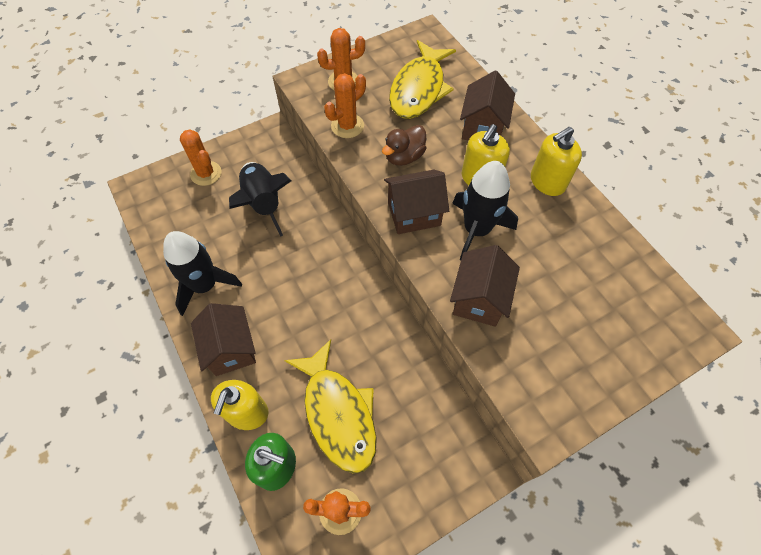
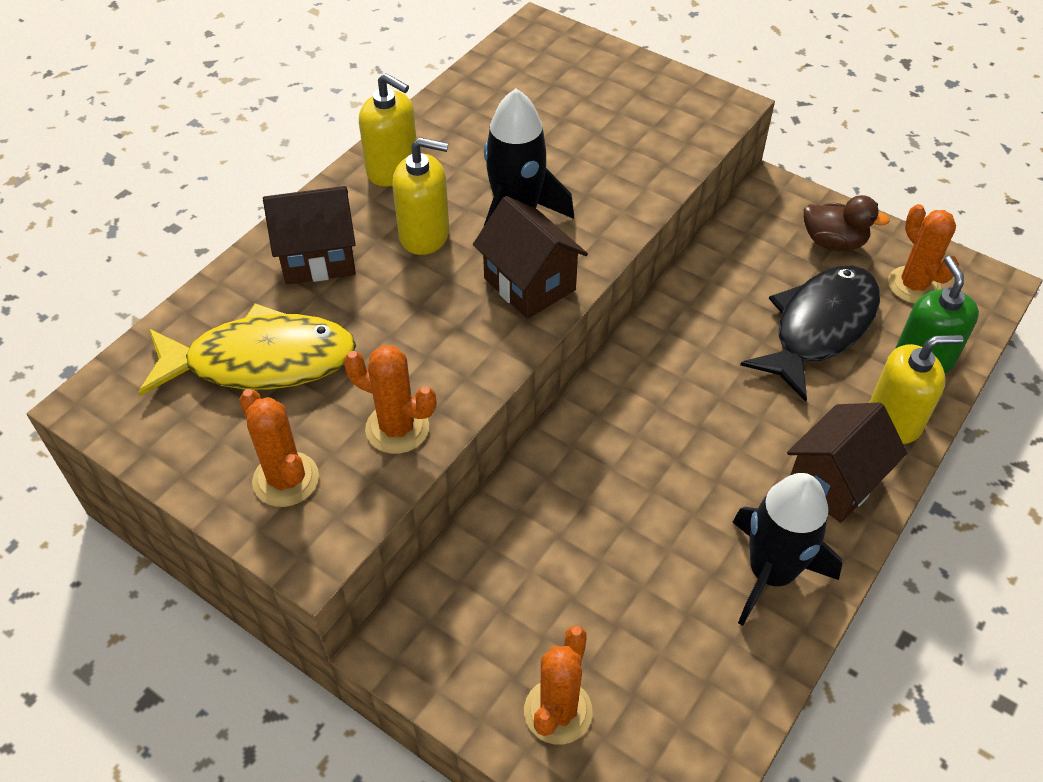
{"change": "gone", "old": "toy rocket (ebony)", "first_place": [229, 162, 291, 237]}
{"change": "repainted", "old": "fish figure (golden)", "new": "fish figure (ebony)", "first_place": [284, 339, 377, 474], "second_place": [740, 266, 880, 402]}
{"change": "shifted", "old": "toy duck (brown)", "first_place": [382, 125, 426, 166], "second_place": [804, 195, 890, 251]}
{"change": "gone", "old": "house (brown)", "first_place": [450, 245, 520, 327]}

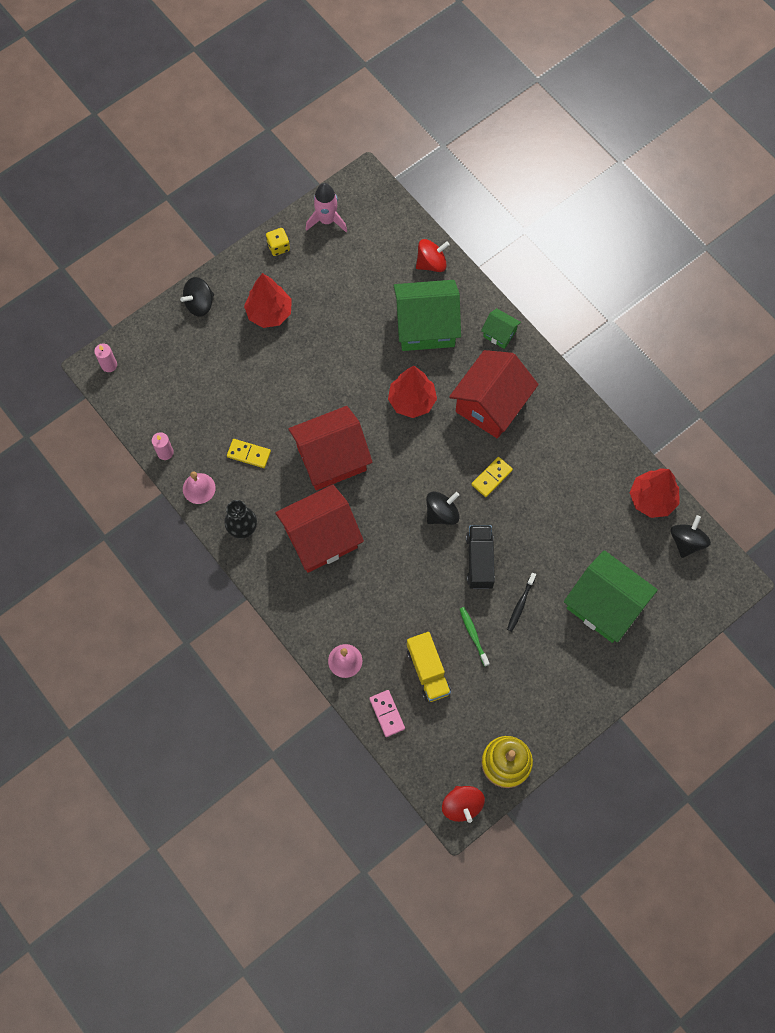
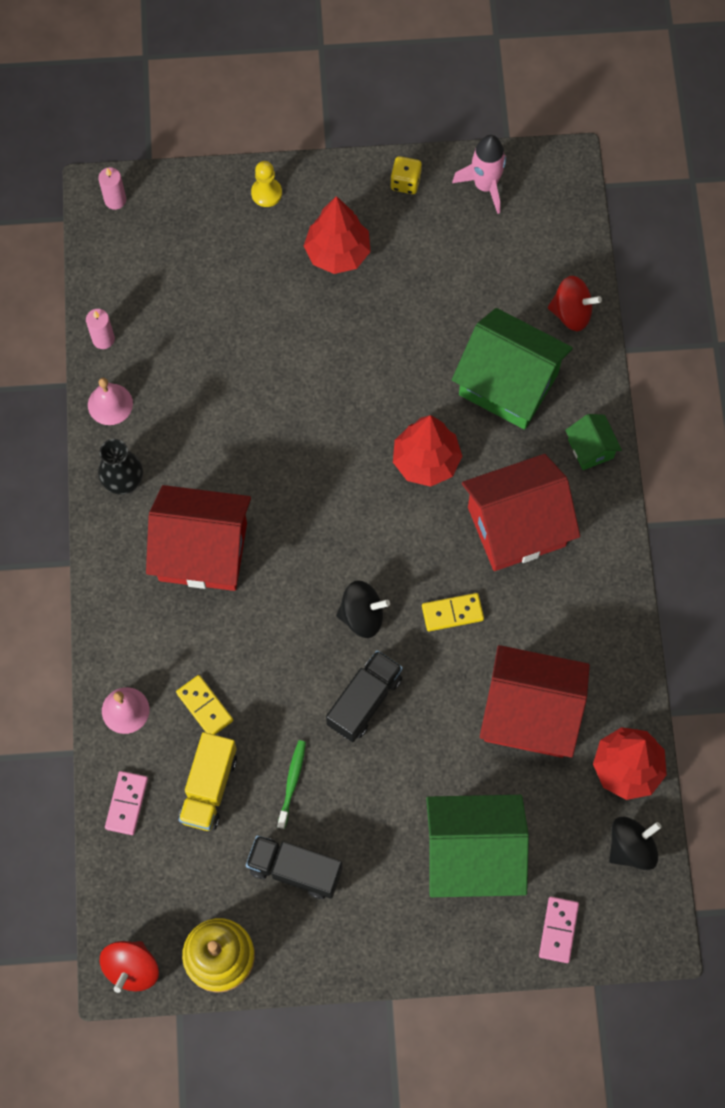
{"change": "swapped", "old": "toy top (ebony)", "new": "chess pawn (golden)", "first_place": [180, 277, 214, 317], "second_place": [251, 161, 282, 207]}
{"change": "shifted", "old": "domino (golden)", "first_place": [227, 439, 271, 468], "second_place": [176, 675, 233, 735]}
{"change": "shifted", "old": "house (red)", "first_place": [288, 406, 372, 490], "second_place": [480, 645, 590, 758]}
{"change": "gone", "old": "tooth brush (ebony)", "first_place": [507, 573, 536, 632]}
{"change": "rotated", "old": "house (leaf-green)", "first_place": [564, 550, 658, 643], "second_place": [426, 795, 529, 897], "degrees": -75}
{"change": "new", "new": "lorry (ebony)", "second_place": [246, 835, 343, 899]}
{"change": "new", "new": "domino (pink)", "second_place": [539, 896, 579, 963]}

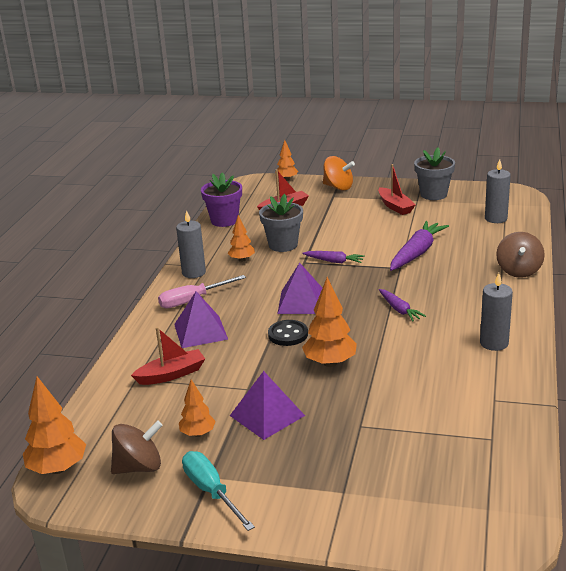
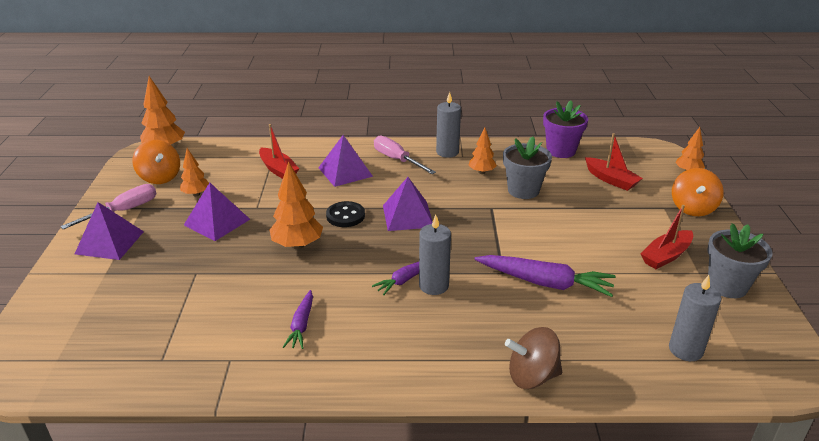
{"change": "repainted", "old": "toy top (brown)", "new": "toy top (bright orange)", "first_place": [111, 420, 163, 474], "second_place": [132, 140, 180, 184]}
{"change": "repainted", "old": "hand screwdriver (aqua)", "new": "hand screwdriver (pink)", "first_place": [182, 451, 255, 531], "second_place": [60, 184, 157, 230]}
{"change": "shifted", "old": "root vegetable (royal purple)", "first_place": [302, 251, 365, 263], "second_place": [283, 290, 313, 349]}
{"change": "shifted", "old": "pillar candle (gray)", "first_place": [480, 273, 513, 351], "second_place": [419, 215, 451, 295]}
{"change": "new", "new": "pyramid (royal purple)", "second_place": [75, 202, 144, 260]}

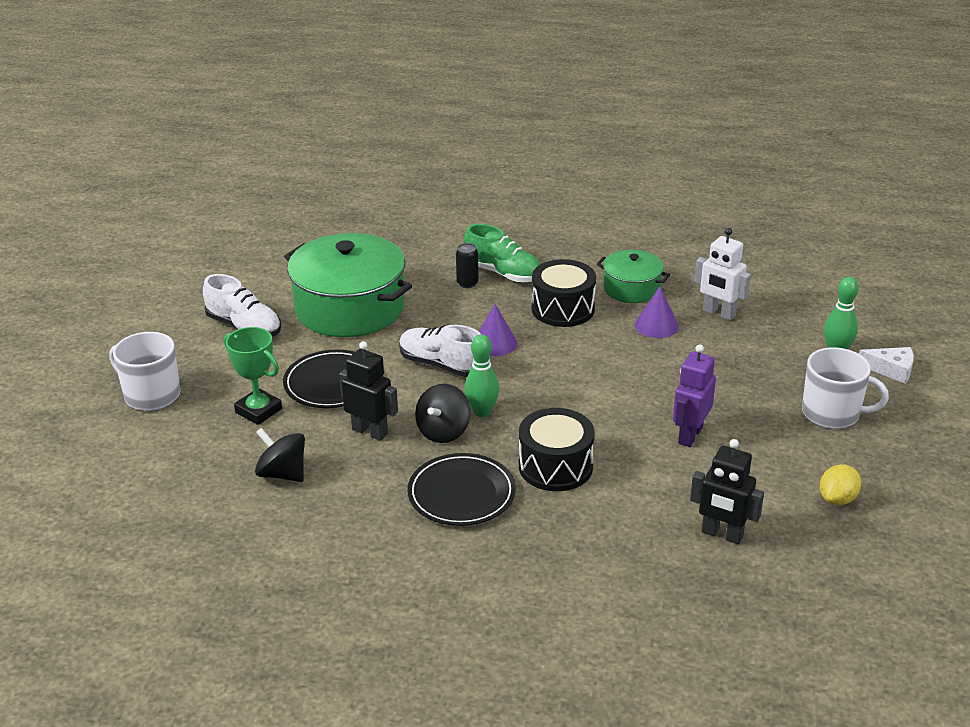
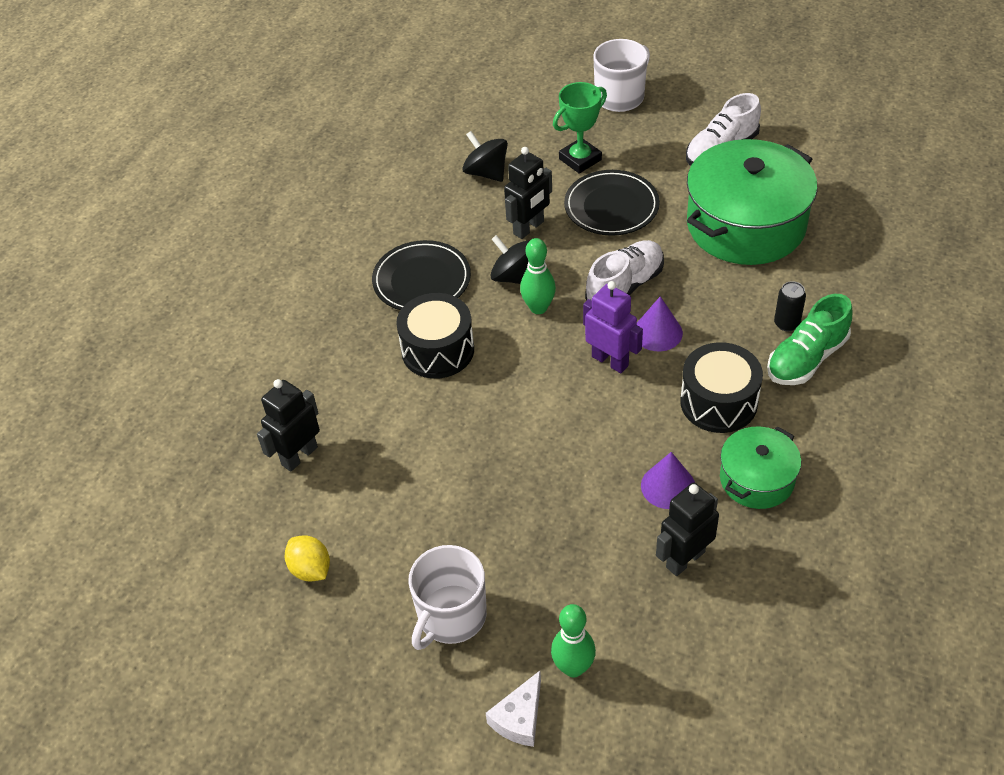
{"change": "rotated", "old": "toy top (ebony)", "first_place": [255, 428, 305, 482], "second_place": [462, 131, 508, 182], "degrees": -90}
{"change": "shifted", "old": "robot figure (royal purple)", "first_place": [673, 344, 716, 447], "second_place": [583, 281, 643, 373]}
{"change": "repainted", "old": "robot figure (white)", "new": "robot figure (ebony)", "first_place": [694, 228, 751, 321], "second_place": [656, 482, 719, 576]}

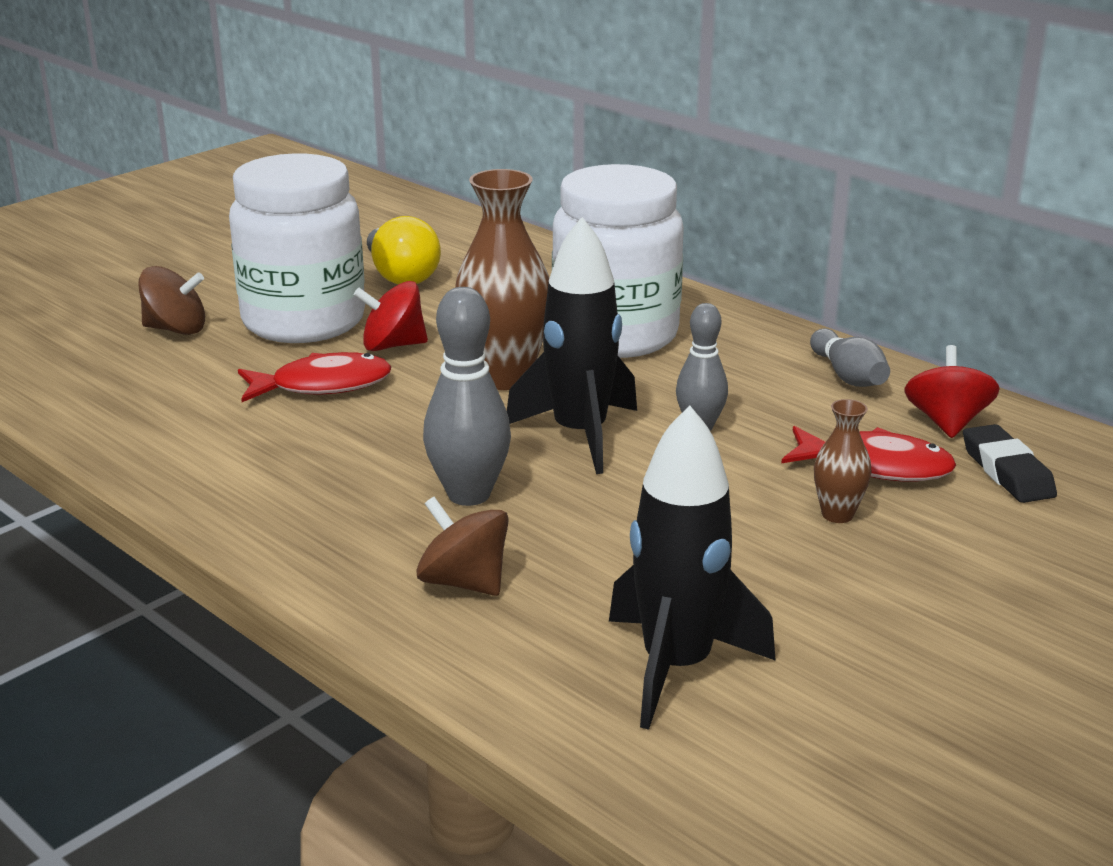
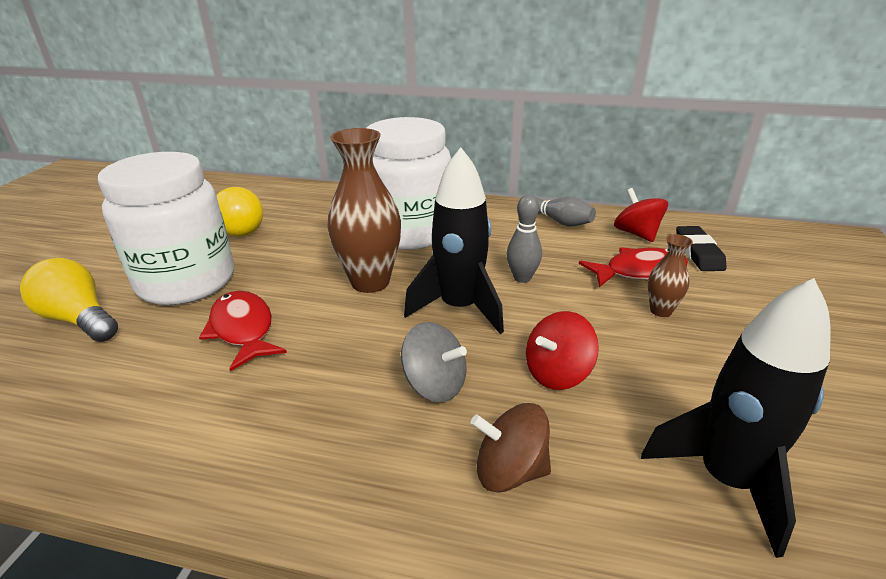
{"change": "swapped", "old": "toy top (brown)", "new": "bulb (golden)", "first_place": [138, 266, 205, 335], "second_place": [20, 258, 118, 342]}
{"change": "rotated", "old": "fish figure (red)", "first_place": [238, 352, 391, 402], "second_place": [199, 291, 287, 371], "degrees": -75}
{"change": "shifted", "old": "toy top (red)", "first_place": [354, 281, 428, 351], "second_place": [526, 311, 599, 390]}
{"change": "swapped", "old": "tenpin (gray)", "new": "toy top (gray)", "first_place": [423, 287, 511, 506], "second_place": [401, 322, 467, 402]}
{"change": "rotated", "old": "eraser (ebony)", "first_place": [963, 424, 1057, 503], "second_place": [676, 226, 727, 271], "degrees": 45}

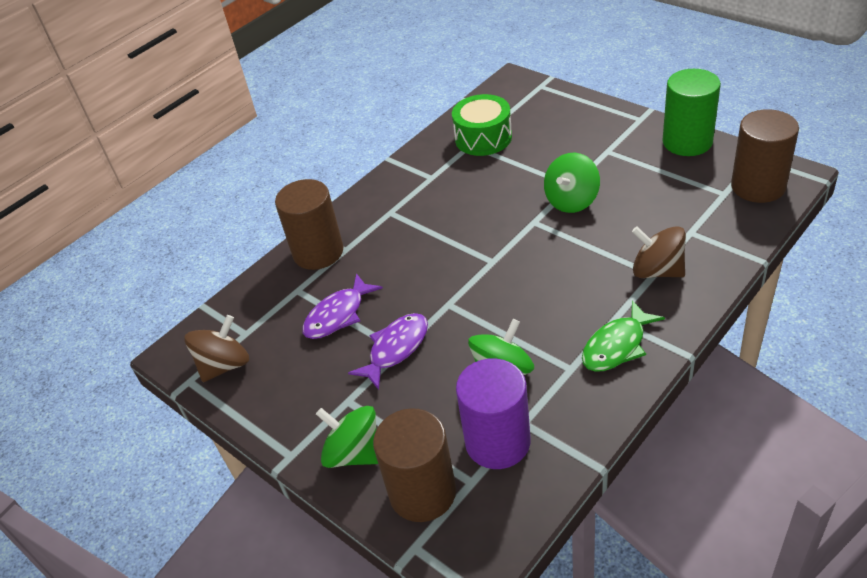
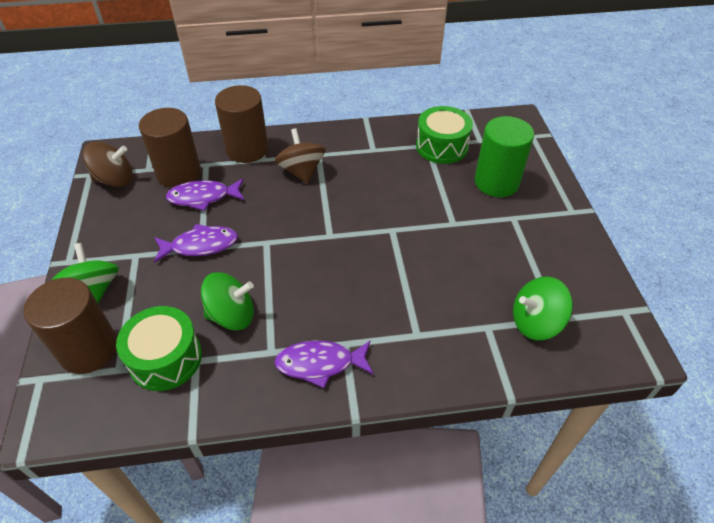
{"change": "swapped", "old": "solid cylinder (royal purple)", "new": "snare drum (leaf-green)", "first_place": [456, 358, 530, 469], "second_place": [116, 306, 202, 391]}
{"change": "shifted", "old": "toy top (leaf-green)", "first_place": [544, 153, 600, 213], "second_place": [513, 276, 573, 340]}
{"change": "repainted", "old": "fish figure (leaf-green)", "new": "fish figure (royal purple)", "first_place": [582, 300, 665, 372], "second_place": [274, 341, 374, 388]}
{"change": "shifted", "old": "toy top (brown)", "first_place": [632, 226, 686, 278], "second_place": [275, 128, 325, 184]}
{"change": "shifted", "old": "solid cylinder (leaf-green)", "first_place": [663, 69, 721, 156], "second_place": [475, 116, 534, 197]}
{"change": "shifted", "old": "solid cylinder (brown)", "first_place": [731, 109, 799, 203], "second_place": [139, 108, 201, 188]}

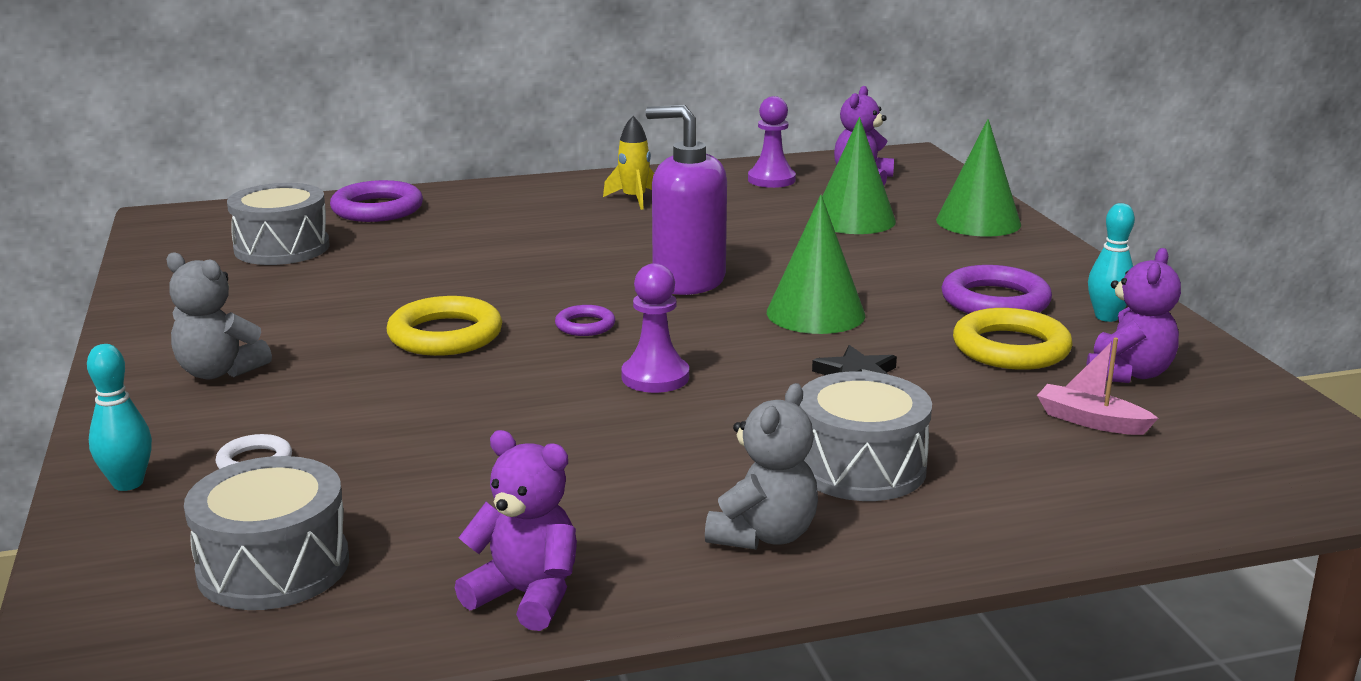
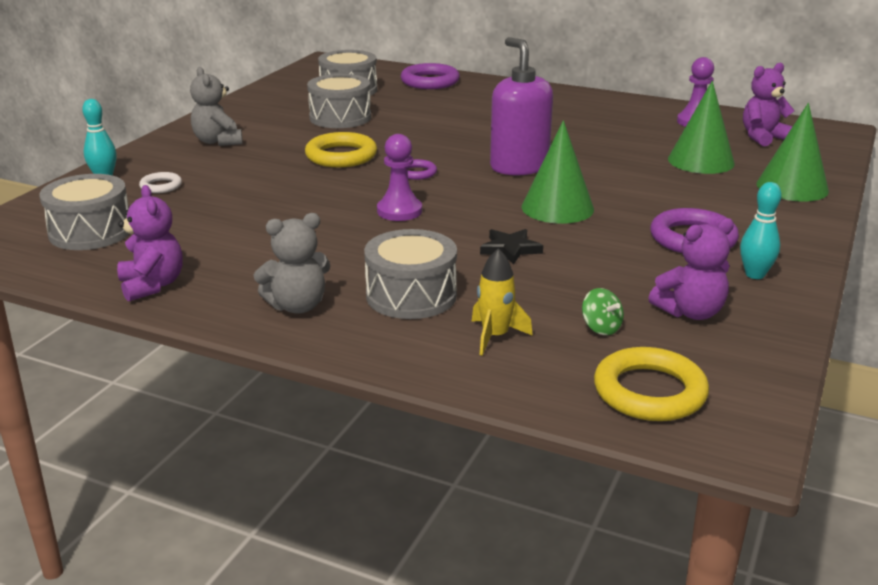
{"change": "shifted", "old": "toy rocket (golden)", "first_place": [603, 116, 654, 210], "second_place": [472, 248, 533, 356]}
{"change": "shifted", "old": "hoop (golden)", "first_place": [953, 308, 1073, 370], "second_place": [594, 347, 709, 421]}
{"change": "swapped", "old": "sailboat (pink)", "new": "toy top (leaf-green)", "first_place": [1037, 338, 1158, 435], "second_place": [582, 288, 624, 335]}
{"change": "new", "new": "snare drum (gray)", "second_place": [307, 74, 371, 128]}

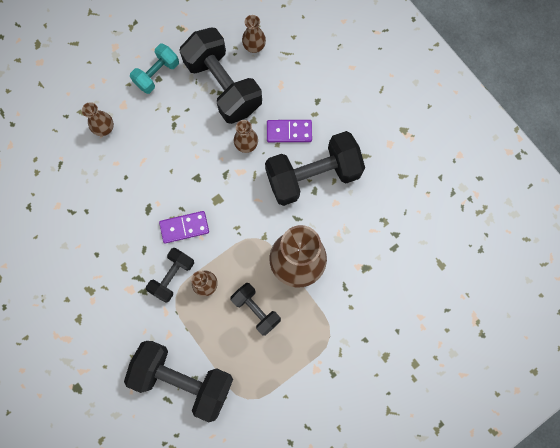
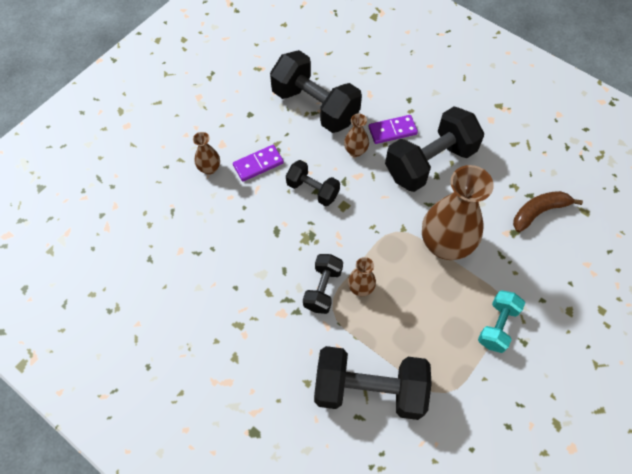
{"change": "shifted", "old": "free weight (aqua)", "first_place": [130, 44, 179, 94], "second_place": [478, 290, 525, 353]}
{"change": "shifted", "old": "domino (royal purple)", "first_place": [159, 211, 209, 243], "second_place": [233, 145, 284, 182]}
{"change": "shifted", "old": "free weight (ebony)", "first_place": [230, 283, 281, 336], "second_place": [286, 160, 340, 206]}
{"change": "gone", "old": "vase (brown)", "first_place": [242, 15, 266, 53]}
{"change": "new", "new": "toy banana (brown)", "second_place": [513, 191, 583, 232]}

